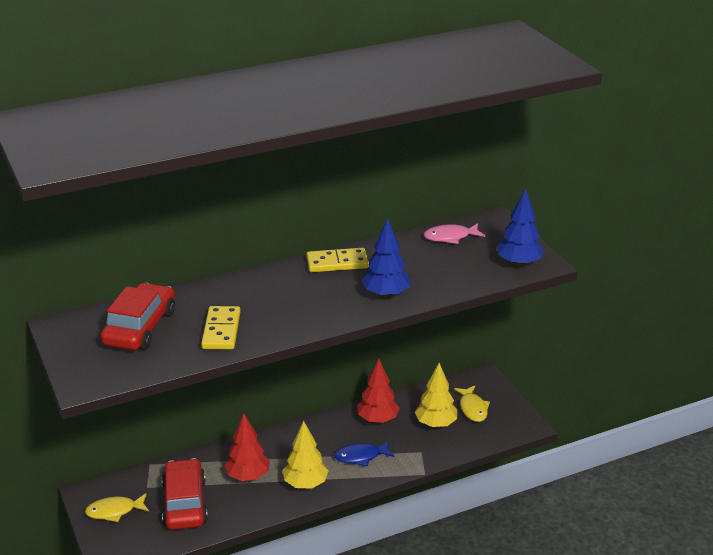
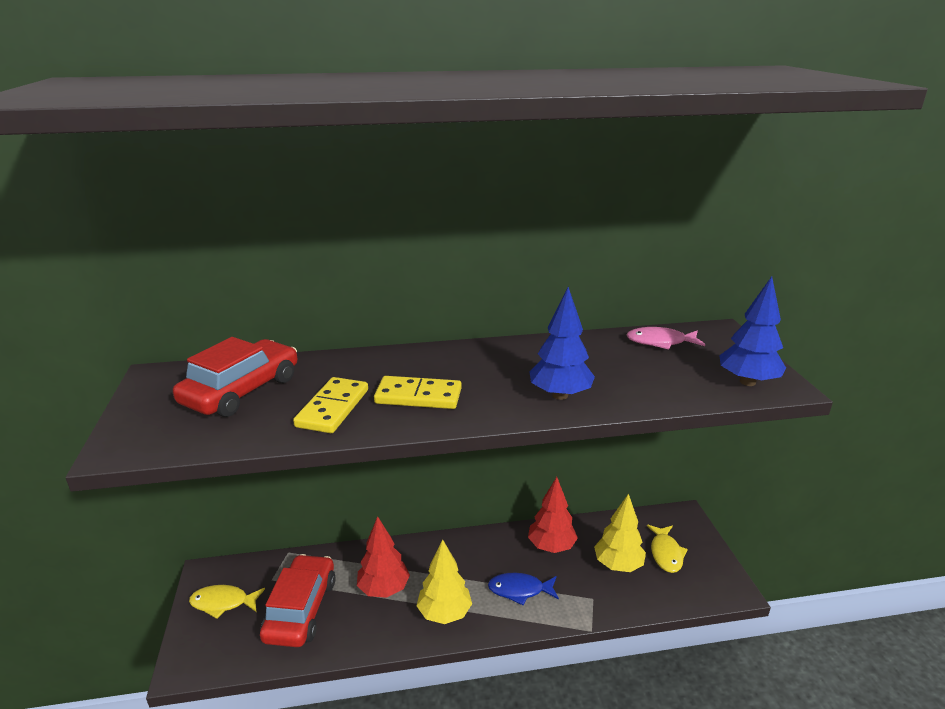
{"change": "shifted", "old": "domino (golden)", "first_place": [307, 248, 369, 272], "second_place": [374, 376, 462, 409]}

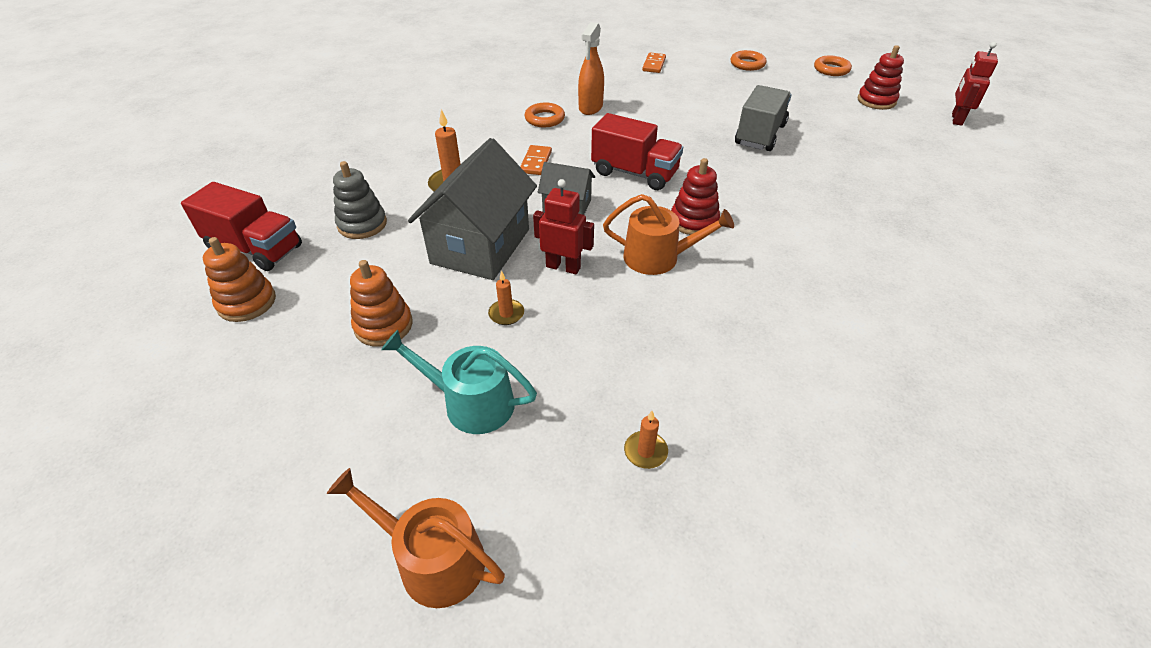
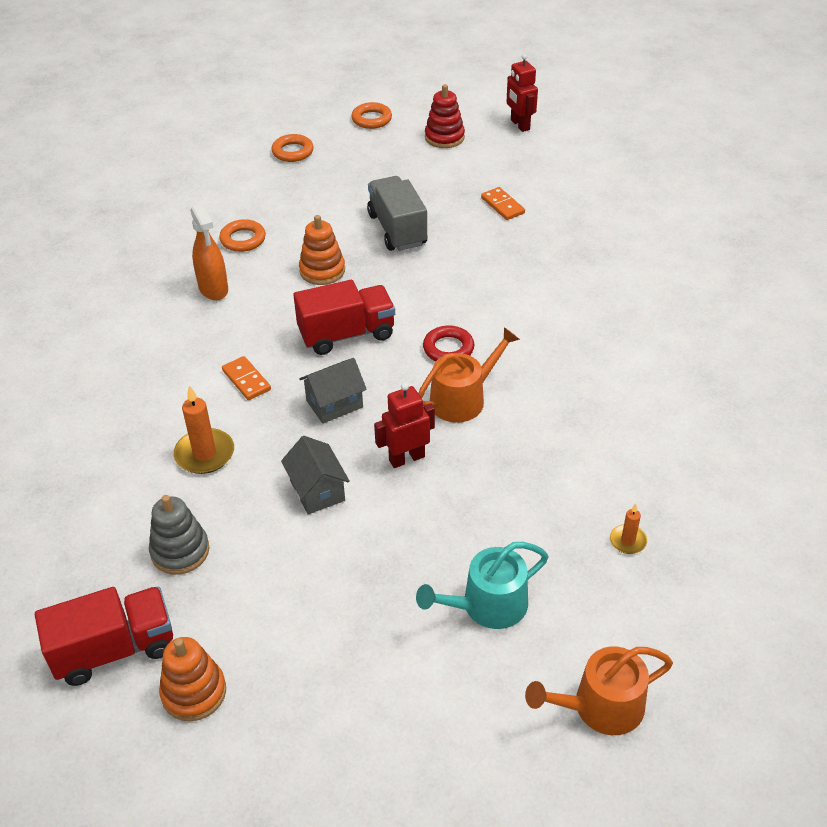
{"change": "shifted", "old": "stacking rings (bright orange)", "first_place": [350, 260, 413, 347], "second_place": [299, 215, 345, 285]}
{"change": "scaled", "old": "house (gray)", "first_place": [408, 138, 537, 280], "second_place": [281, 436, 350, 514], "factor": 0.52}
{"change": "gone", "old": "pillar candle (bright orange)", "first_place": [488, 271, 524, 325]}
{"change": "shifted", "old": "hoop (bright orange)", "first_place": [524, 103, 565, 127], "second_place": [219, 219, 266, 252]}
{"change": "shifted", "old": "domino (bright orange)", "first_place": [642, 53, 666, 73], "second_place": [481, 187, 525, 220]}
{"change": "swapped", "old": "stacking rings (red)", "new": "hoop (red)", "first_place": [671, 158, 720, 235], "second_place": [423, 325, 474, 361]}

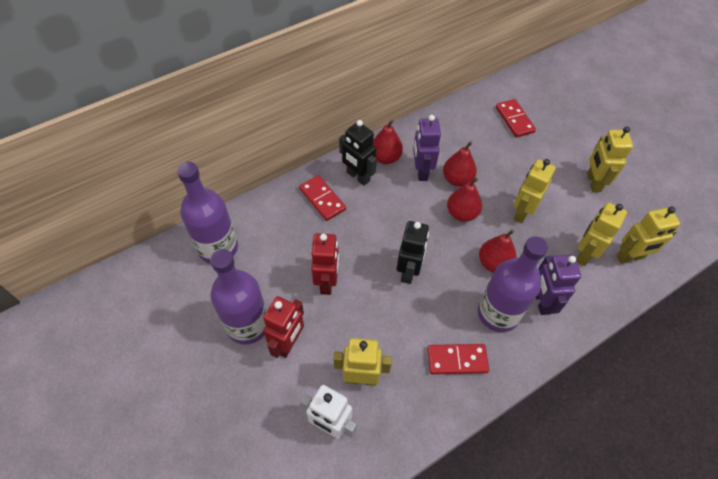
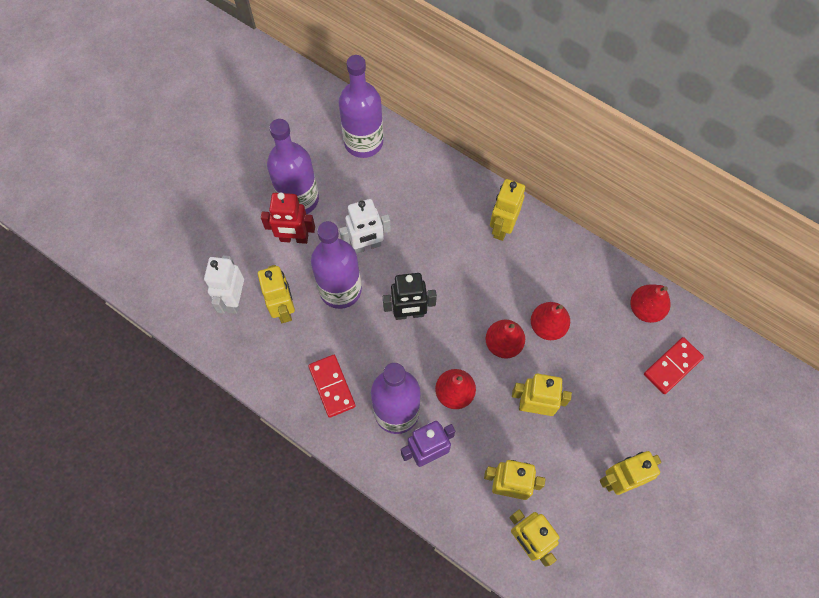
{"change": "gone", "old": "domino (red)", "first_place": [299, 175, 346, 221]}
{"change": "repainted", "old": "robot figure (red)", "new": "robot figure (white)", "first_place": [311, 233, 339, 295], "second_place": [339, 199, 391, 254]}
{"change": "repainted", "old": "robot figure (ebony)", "new": "robot figure (golden)", "first_place": [339, 120, 377, 186], "second_place": [490, 179, 525, 241]}
{"change": "shifted", "old": "toy pear (red)", "first_place": [373, 119, 403, 164], "second_place": [630, 285, 671, 323]}
{"change": "gone", "old": "robot figure (royal purple)", "first_place": [413, 115, 441, 181]}
{"change": "new", "new": "flask (royal purple)", "second_place": [311, 221, 362, 309]}

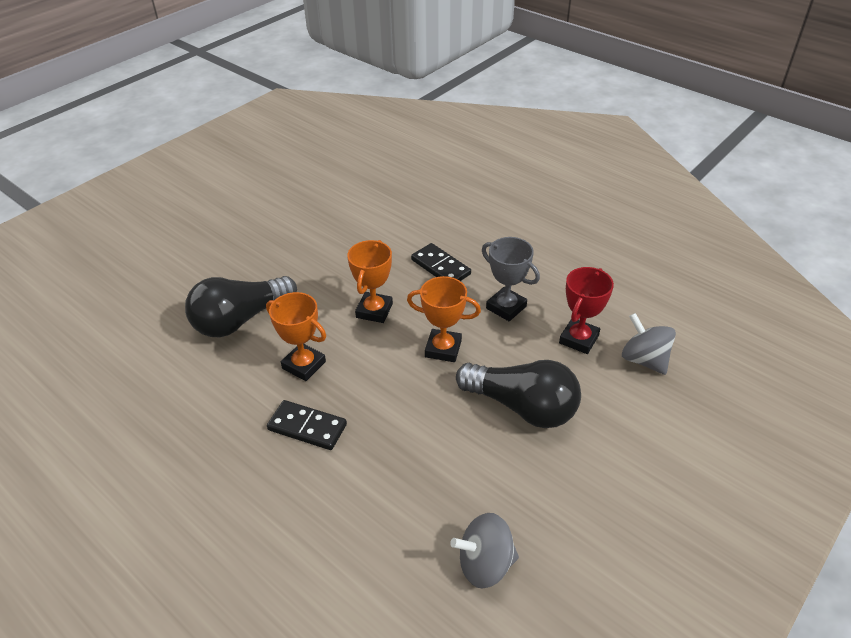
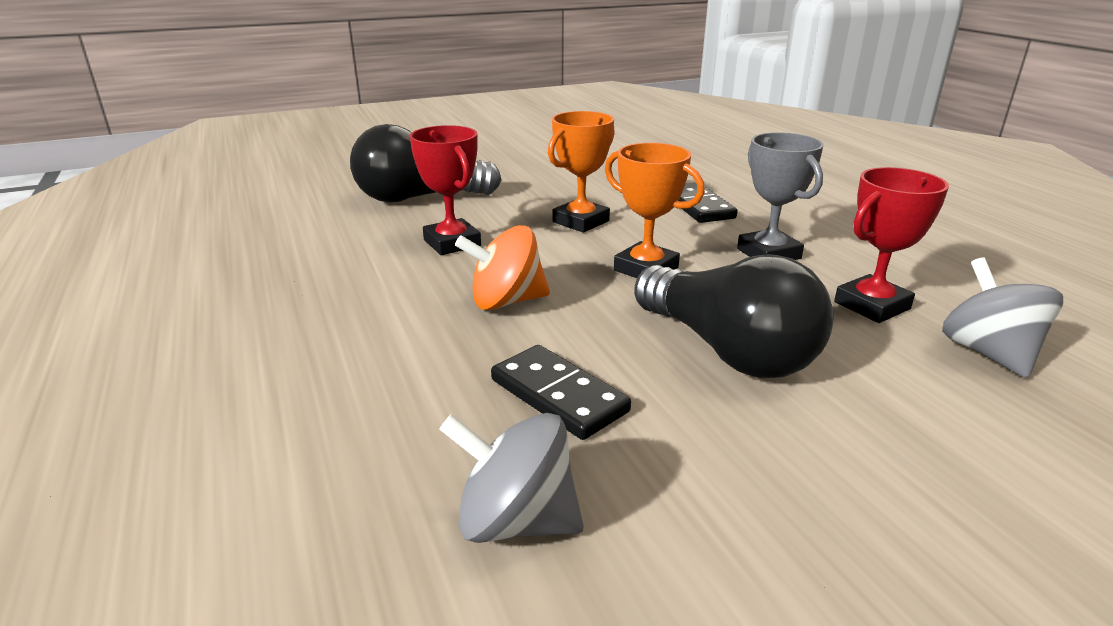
{"change": "repainted", "old": "trophy (bright orange)", "new": "trophy (red)", "first_place": [266, 292, 326, 381], "second_place": [410, 125, 481, 255]}
{"change": "shifted", "old": "domino (ebony)", "first_place": [267, 400, 347, 450], "second_place": [491, 345, 631, 440]}
{"change": "new", "new": "toy top (bright orange)", "second_place": [455, 225, 550, 310]}

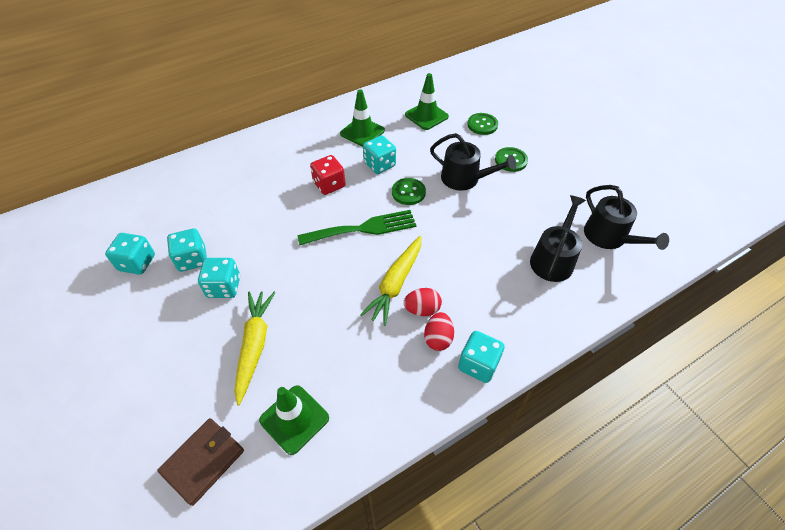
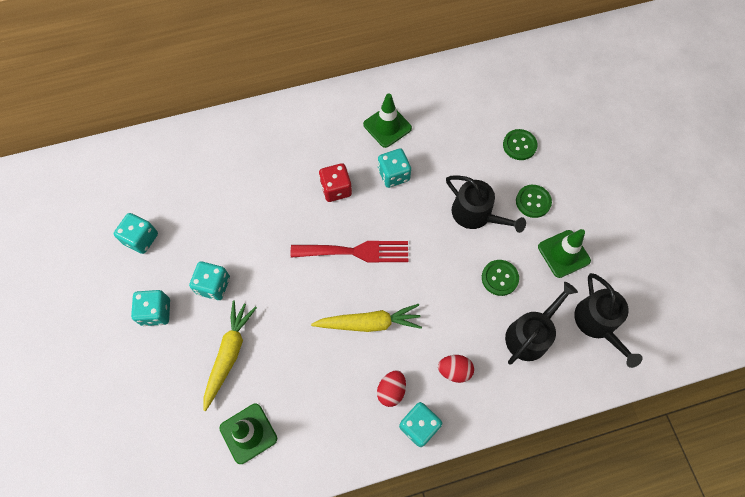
{"change": "gone", "old": "billfold (brown)", "first_place": [157, 418, 244, 506]}
{"change": "shifted", "old": "die (aqua)", "first_place": [167, 228, 207, 272], "second_place": [131, 290, 170, 326]}
{"change": "repainted", "old": "fork (leaf-green)", "new": "fork (red)", "first_place": [297, 210, 416, 245], "second_place": [291, 241, 408, 262]}
{"change": "rotated", "old": "root vegetable (golden)", "first_place": [360, 236, 421, 326], "second_place": [311, 304, 422, 332], "degrees": -135}
{"change": "shifted", "old": "sewing button (leaf-green)", "first_place": [392, 178, 426, 205], "second_place": [482, 260, 519, 296]}
{"change": "shifted", "old": "egg (red)", "first_place": [404, 288, 442, 316], "second_place": [438, 355, 474, 383]}
{"change": "shifted", "old": "safety cone (leaf-green)", "first_place": [405, 73, 449, 130], "second_place": [538, 229, 591, 278]}

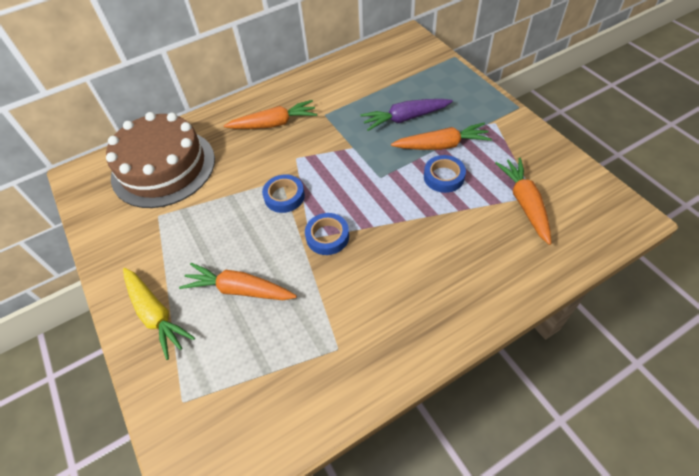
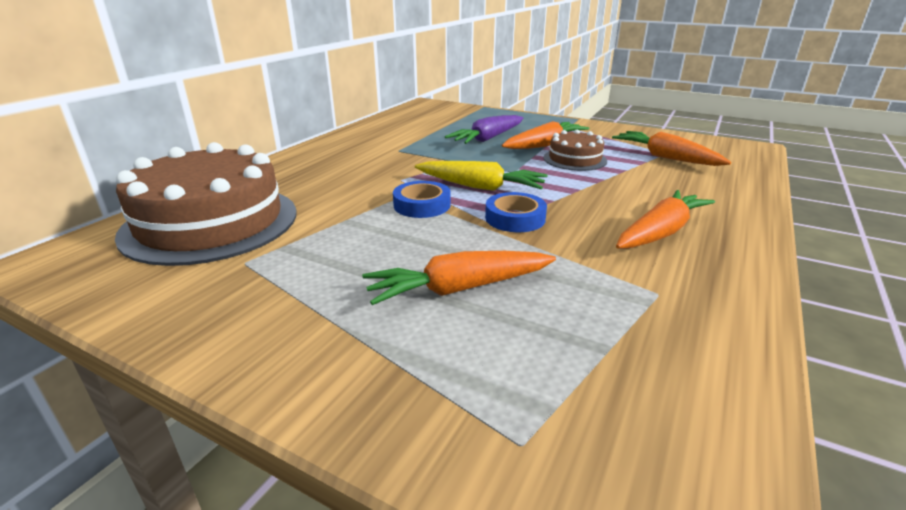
{"change": "shifted", "old": "root vegetable (golden)", "first_place": [123, 268, 195, 360], "second_place": [415, 161, 547, 191]}
{"change": "shifted", "old": "root vegetable (bright orange)", "first_place": [224, 100, 317, 129], "second_place": [616, 190, 715, 249]}
{"change": "swapped", "old": "roll of tape (blue)", "new": "cake (brown)", "first_place": [424, 155, 466, 193], "second_place": [544, 129, 607, 171]}

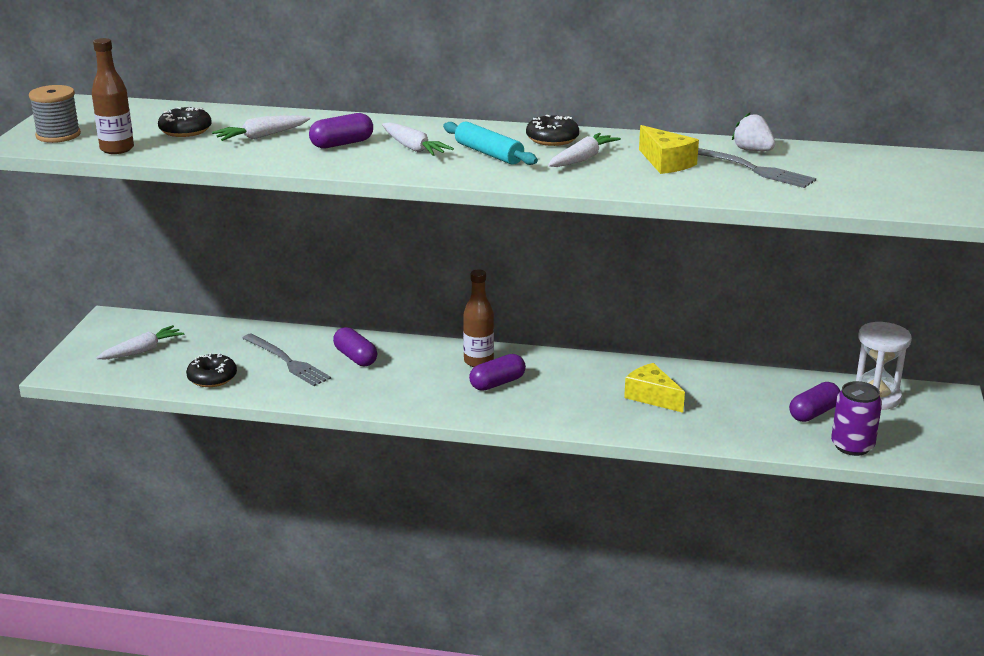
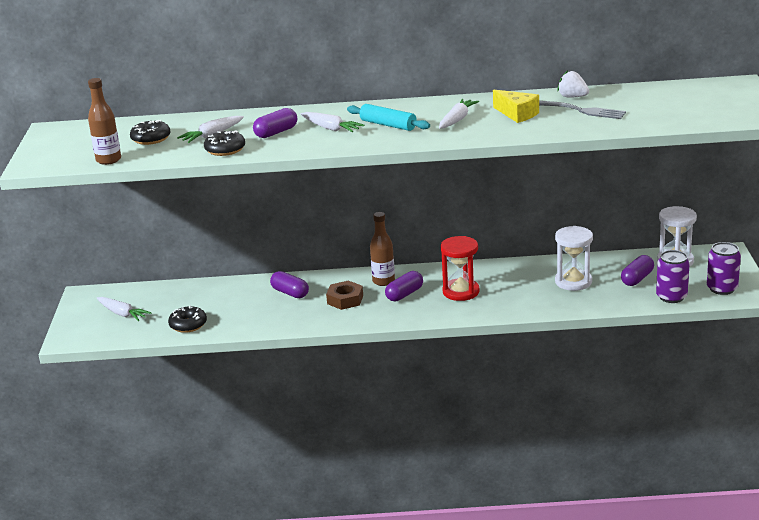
{"change": "gone", "old": "reel of thread (gray)", "first_place": [29, 85, 81, 143]}
{"change": "rotated", "old": "root vegetable (white)", "first_place": [96, 325, 184, 359], "second_place": [97, 297, 151, 321], "degrees": 90}
{"change": "gone", "old": "fork (gray)", "first_place": [242, 333, 331, 386]}
{"change": "shifted", "old": "glazed donut (ebony)", "first_place": [526, 115, 579, 146], "second_place": [204, 130, 245, 156]}
{"change": "gone", "old": "cheese (golden)", "first_place": [624, 363, 685, 413]}
{"change": "new", "new": "hex nut (brown)", "second_place": [326, 280, 363, 310]}
{"change": "new", "new": "sand timer (red)", "second_place": [441, 236, 480, 301]}
{"change": "new", "new": "sand timer (white)", "second_place": [555, 226, 593, 291]}
{"change": "new", "new": "soda can (royal purple)", "second_place": [707, 242, 741, 295]}

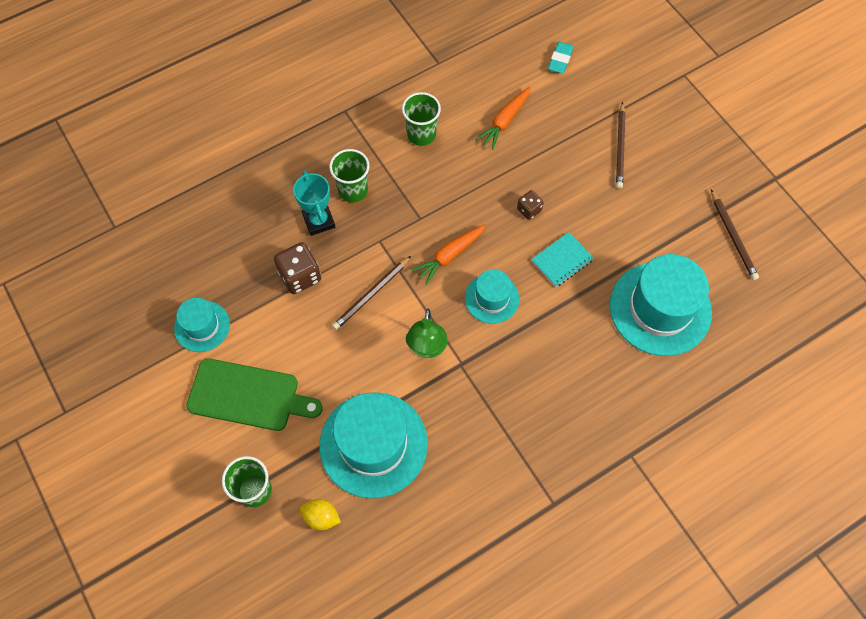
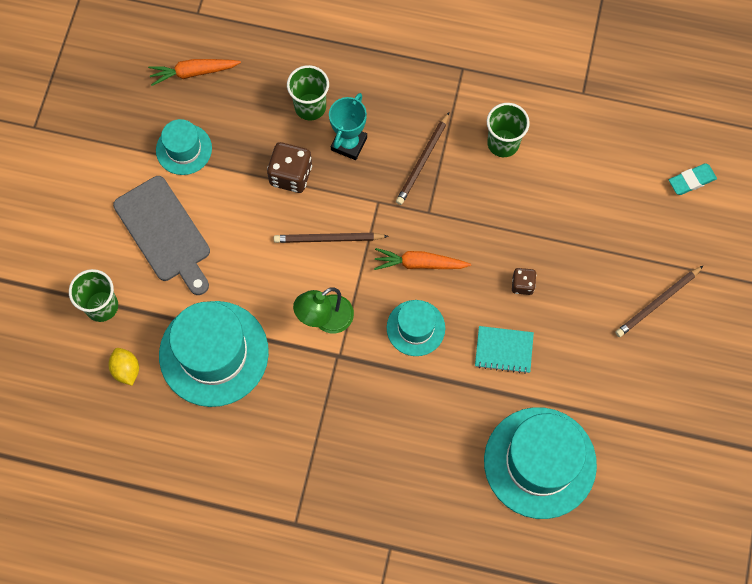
{"change": "repainted", "old": "bread board (leaf-green)", "new": "bread board (gray)", "first_place": [186, 358, 323, 431], "second_place": [113, 176, 210, 295]}
{"change": "shifted", "old": "beaker (leaf-green)", "first_place": [329, 149, 370, 202], "second_place": [287, 65, 329, 120]}
{"change": "shifted", "old": "root vegetable (bright orange)", "first_place": [476, 87, 531, 149], "second_place": [148, 59, 241, 86]}
{"change": "shifted", "old": "lead pencil (brown)", "first_place": [711, 189, 759, 280], "second_place": [396, 112, 449, 205]}

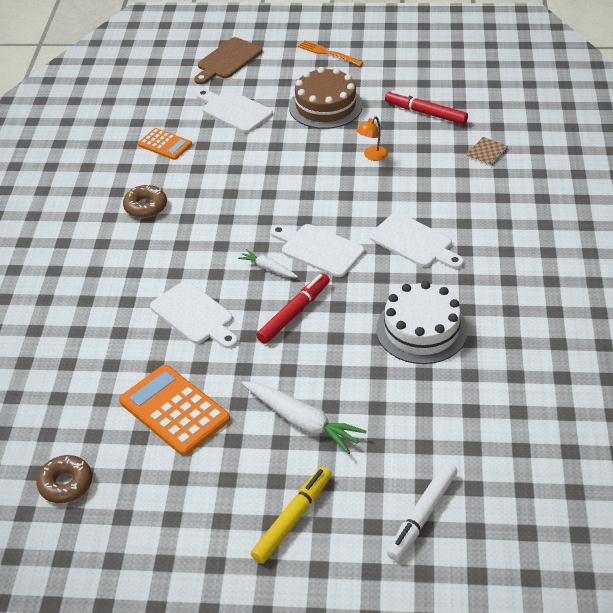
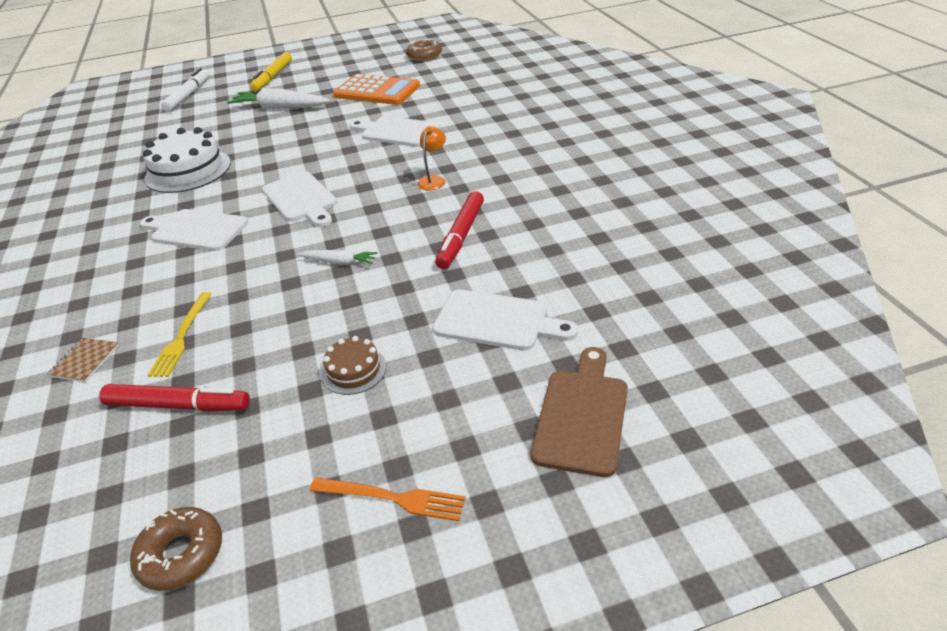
{"change": "shifted", "old": "glazed donut (brown)", "first_place": [123, 185, 167, 218], "second_place": [130, 507, 222, 591]}
{"change": "gone", "old": "calculator (bright orange)", "first_place": [138, 128, 192, 160]}
{"change": "shifted", "old": "root vegetable (white)", "first_place": [238, 249, 298, 278], "second_place": [298, 250, 378, 265]}
{"change": "shifted", "old": "felt pen (red)", "first_place": [256, 273, 330, 344], "second_place": [435, 191, 484, 269]}
{"change": "rotated", "old": "bread board (white)", "first_place": [270, 224, 365, 277], "second_place": [262, 171, 337, 227], "degrees": 45}
{"change": "scaled", "old": "cake (brown)", "first_place": [289, 67, 363, 129], "second_place": [321, 336, 386, 395], "factor": 0.51}
{"change": "shifted", "old": "lamp (bright orange)", "first_place": [356, 117, 388, 161], "second_place": [417, 126, 446, 191]}
{"change": "new", "new": "fork (golden)", "second_place": [147, 292, 212, 377]}

